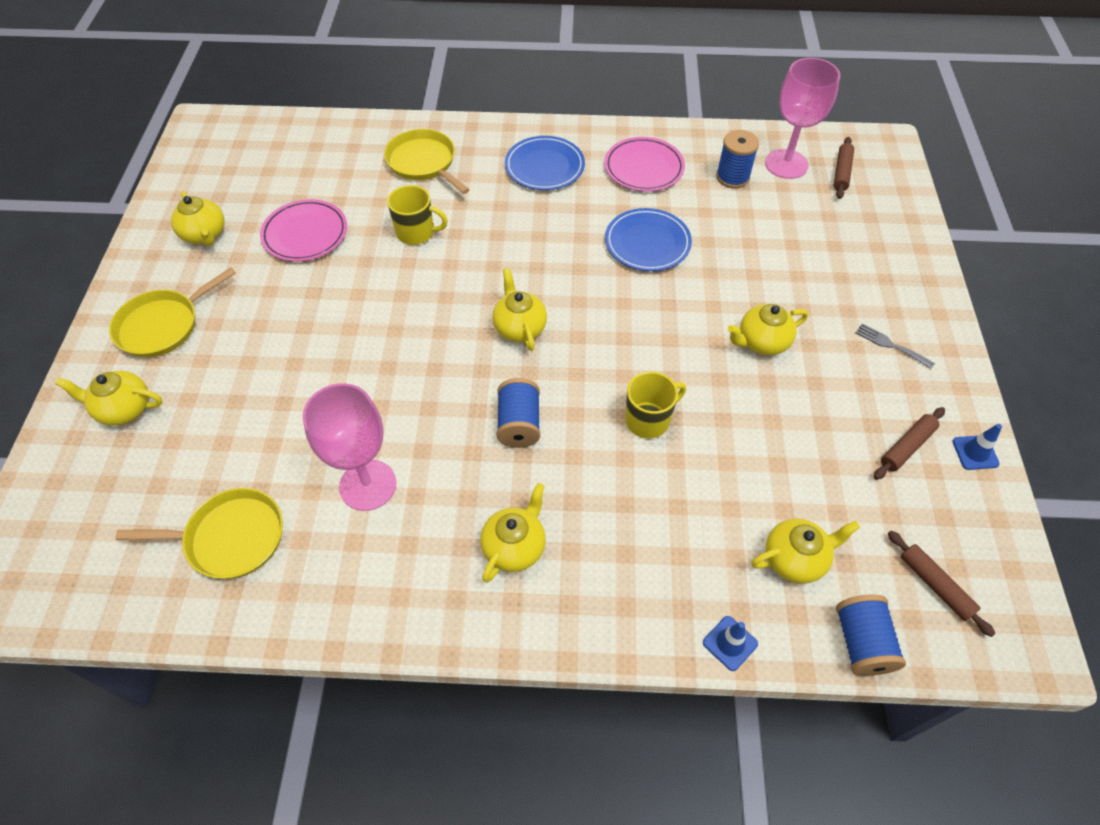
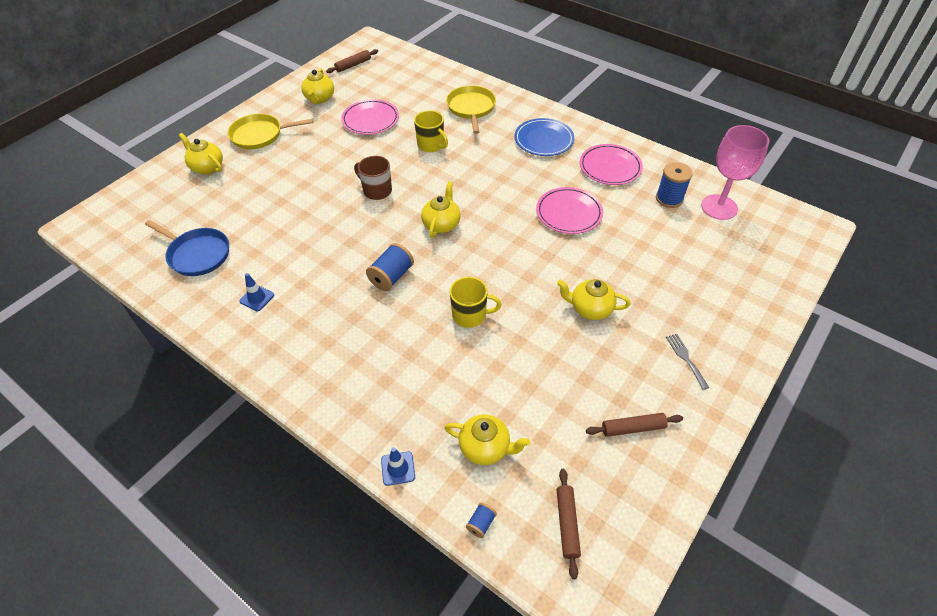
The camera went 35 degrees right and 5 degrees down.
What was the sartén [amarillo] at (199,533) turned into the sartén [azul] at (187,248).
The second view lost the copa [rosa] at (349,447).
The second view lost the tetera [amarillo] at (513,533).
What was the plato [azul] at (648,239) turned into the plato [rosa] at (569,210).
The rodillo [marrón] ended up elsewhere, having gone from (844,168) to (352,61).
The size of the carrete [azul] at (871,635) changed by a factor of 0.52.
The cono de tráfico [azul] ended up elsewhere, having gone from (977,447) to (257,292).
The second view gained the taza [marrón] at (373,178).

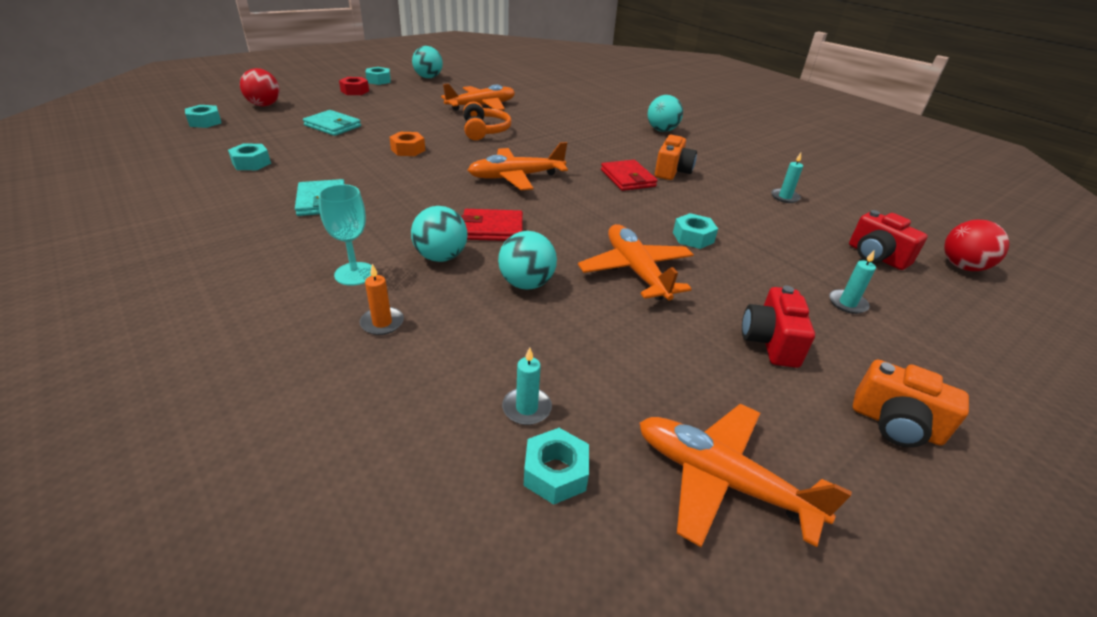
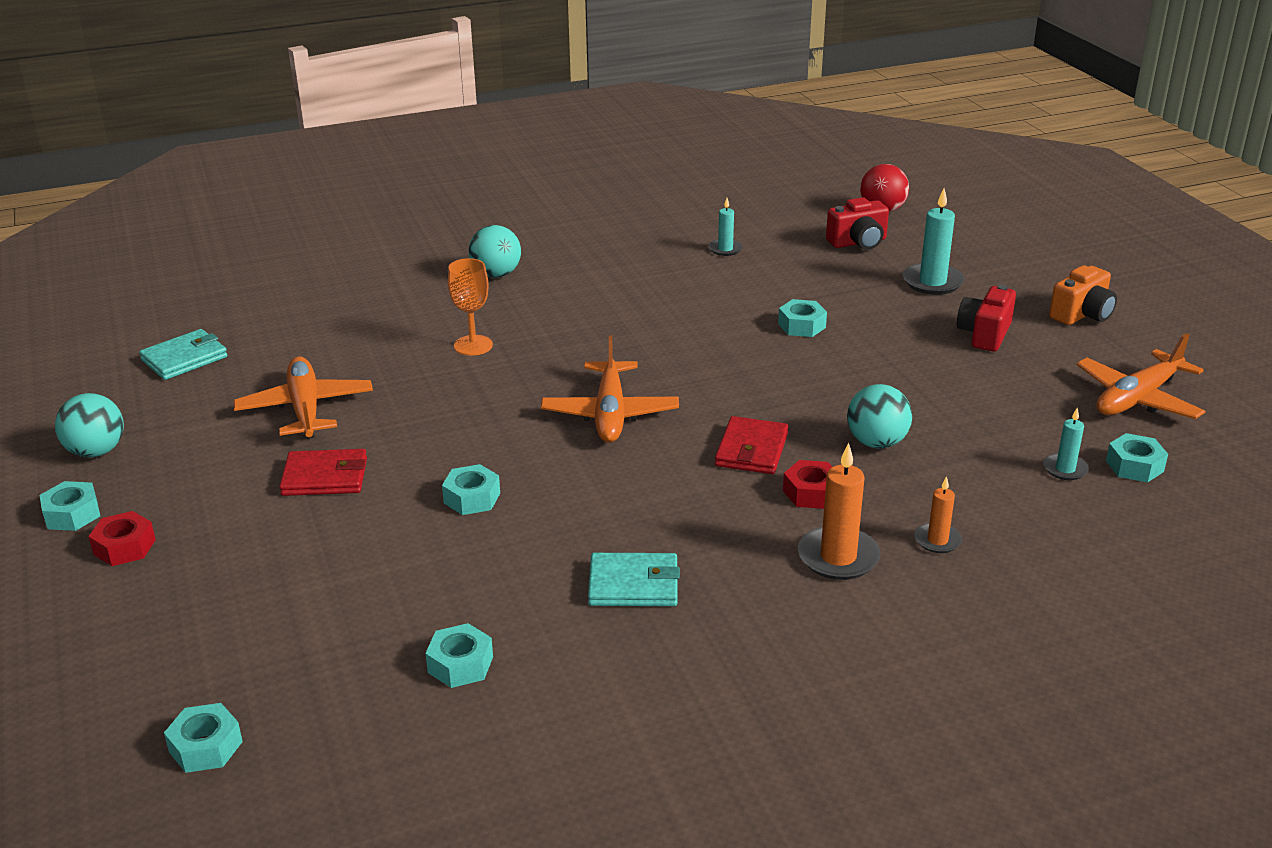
The camera went 70 degrees left and 5 degrees down.
The second view lost the pelota [rojo] at (260,87).
The cartera [turquesa] ended up elsewhere, having gone from (332,123) to (183,354).
Where the copa [turquesa] stood at (345,235), the vela [naranja] came to stand at (839,511).
What was the tuerca [naranja] at (407,144) turned into the tuerca [turquesa] at (471,489).
Where the pelota [turquesa] stood at (439,234), the tuerca [rojo] came to stand at (807,484).
The second view lost the auriculares [naranja] at (487,121).
The second view lost the avión [naranja] at (636,262).
The cartera [rojo] ended up elsewhere, having gone from (629,175) to (323,472).
The second view lost the cámara [naranja] at (676,157).
The cámara [rojo] at (778,327) ended up facing another way, 90 degrees clockwise from before.
The size of the vela [turquesa] at (852,282) changed by a factor of 1.72.
The second view gained the copa [naranja] at (470,307).

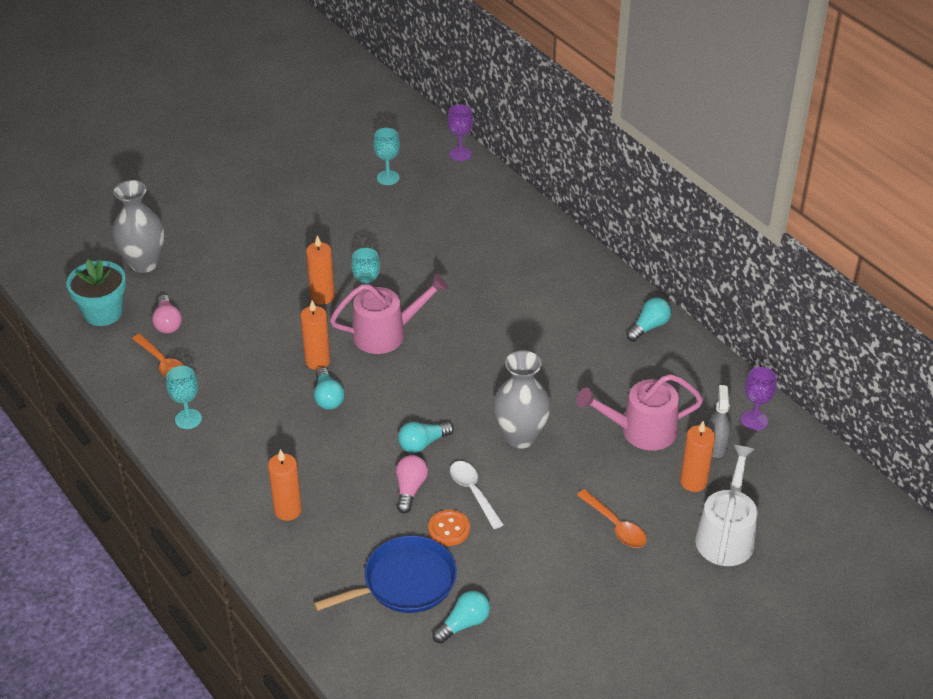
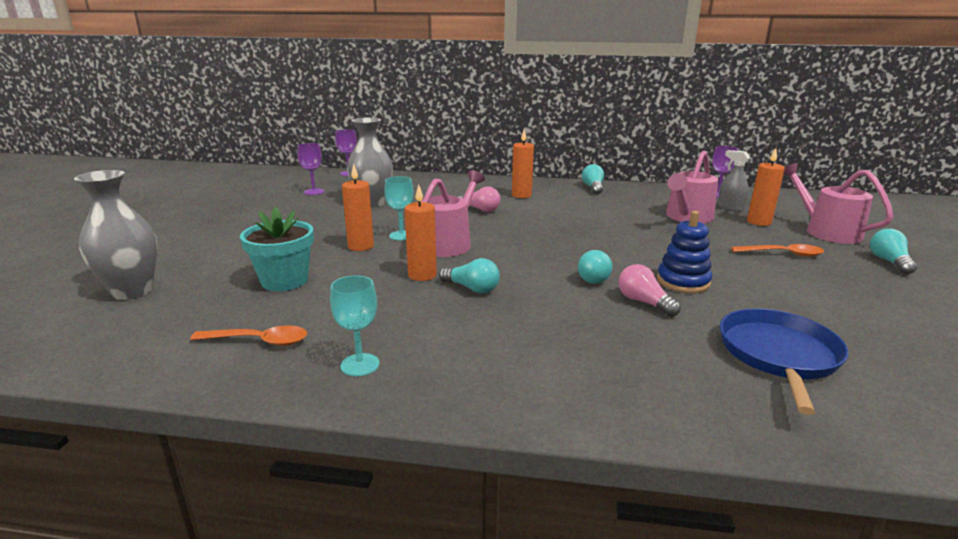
The camera went 45 degrees left and 20 degrees down.
The maceta [turquesa] ended up elsewhere, having gone from (96,293) to (277,249).
The bombilla [rosa] ended up elsewhere, having gone from (167,314) to (479,199).
The vela [naranja] ended up elsewhere, having gone from (285,485) to (523,163).
What was the copa [turquesa] at (386,156) turned into the copa [morado] at (310,169).
The second view lost the botón [naranja] at (449,528).
The bombilla [turquesa] ended up elsewhere, having gone from (461,617) to (893,251).
Where the cuchara [blanco] stood at (477,495), the juguete apilable [azul] came to stand at (684,252).
The florero [gris] ended up elsewhere, having gone from (522,400) to (370,162).
What was the regadera [blanco] at (726,505) turned into the regadera [rosa] at (838,203).

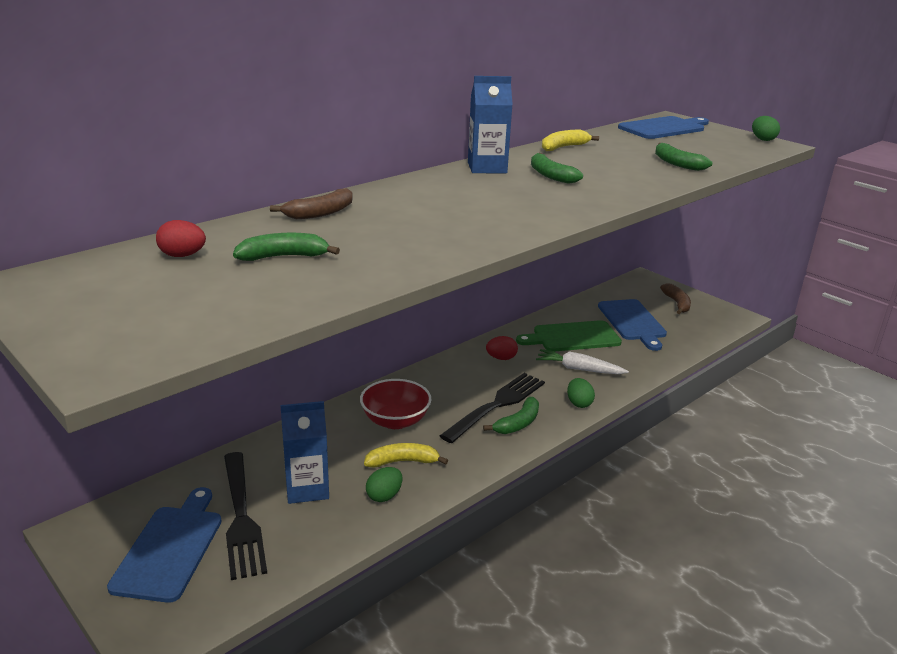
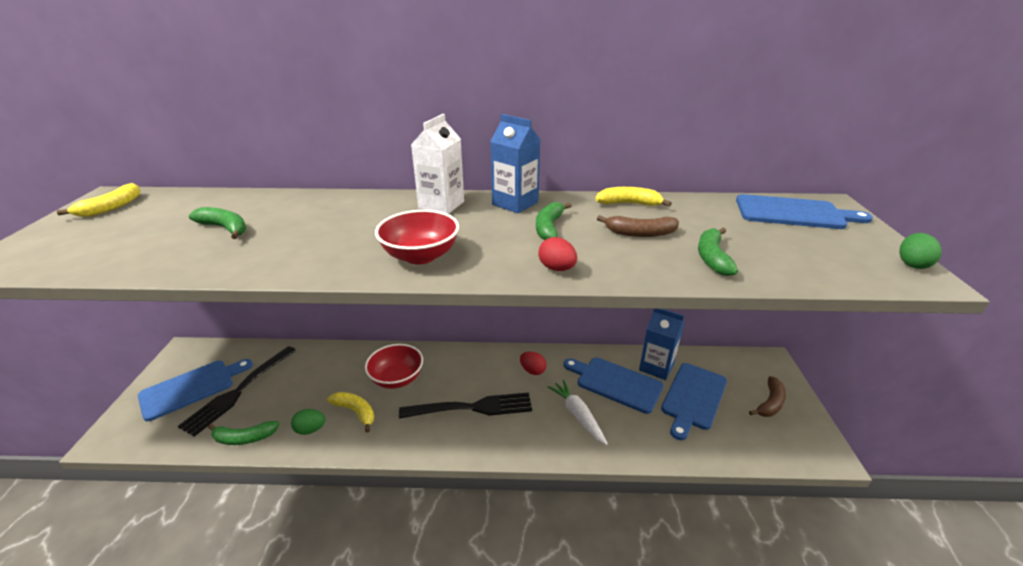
The camera went 45 degrees right and 5 degrees up.
The huevo [rojo] ended up elsewhere, having gone from (181,238) to (557,254).
The plátano [marrón] ended up elsewhere, having gone from (311,203) to (638,226).
The cartón de leche [azul] ended up elsewhere, having gone from (305,452) to (661,344).
The plátano [verde] ended up elsewhere, having gone from (511,415) to (244,433).
What was the tabla de cortar [verde] at (569,336) turned into the tabla de cortar [azul] at (614,386).
The second view lost the huevo [verde] at (581,393).
The second view gained the plátano [amarillo] at (98,200).
The second view gained the cuenco [rojo] at (417,237).
The second view gained the cartón de leche [blanco] at (437,164).

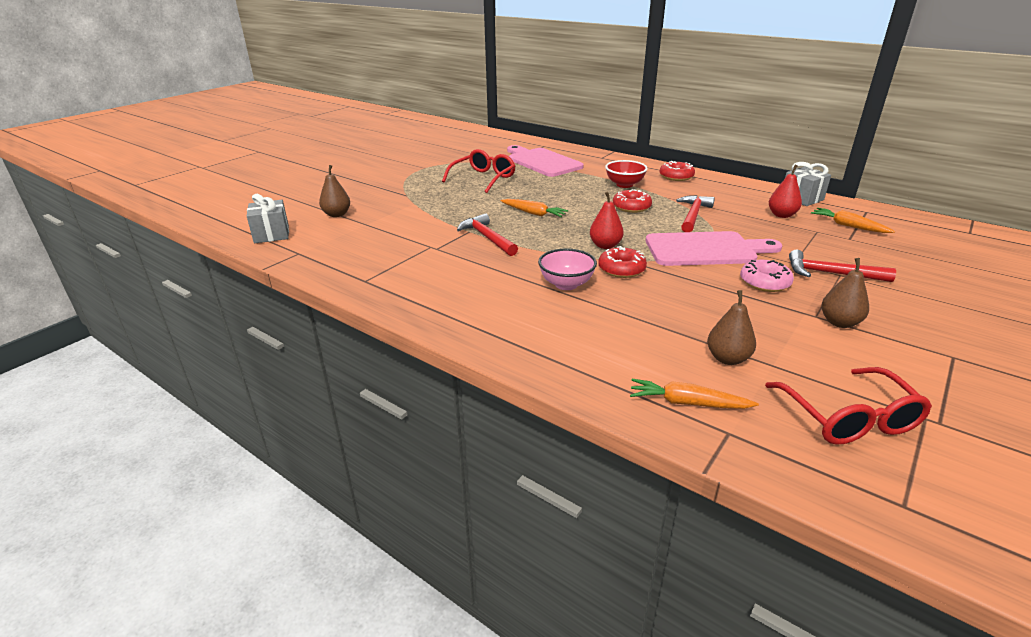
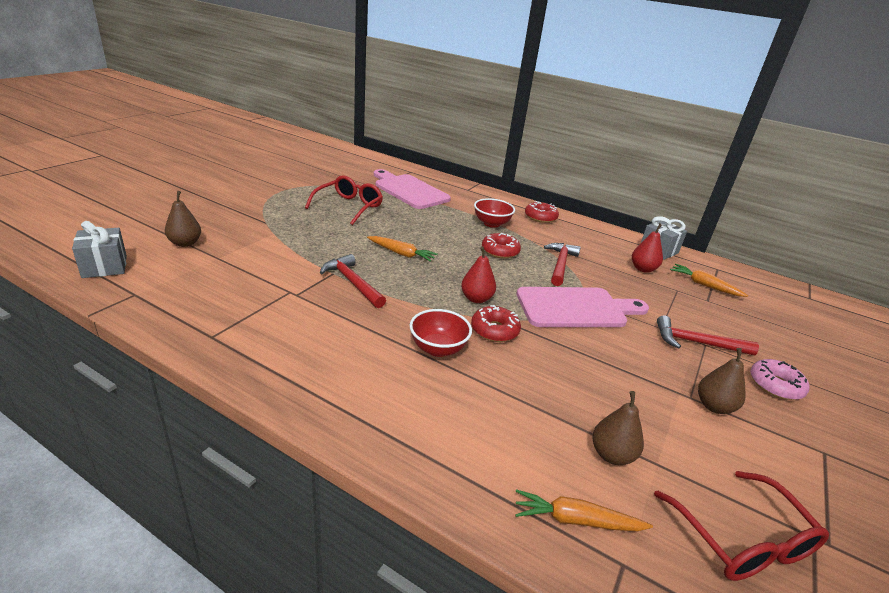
The camera went 10 degrees left and 0 degrees up.
What was the cuenco [rosa] at (567,269) turned into the cuenco [rojo] at (441,333).
The rosquilla [rosa] ended up elsewhere, having gone from (767,276) to (779,379).

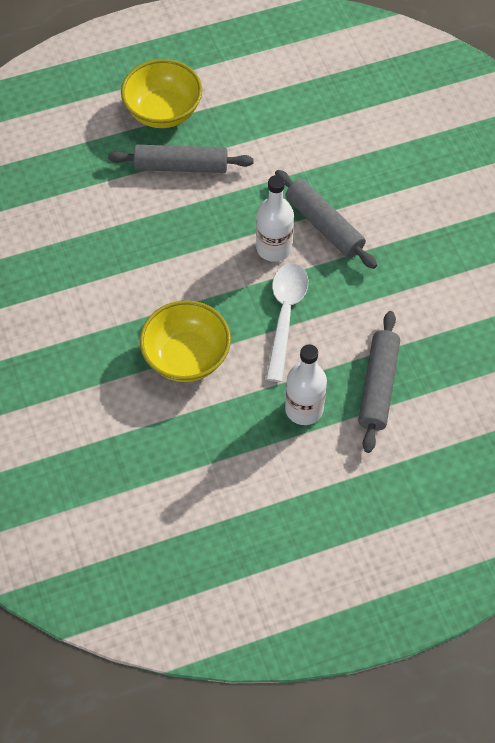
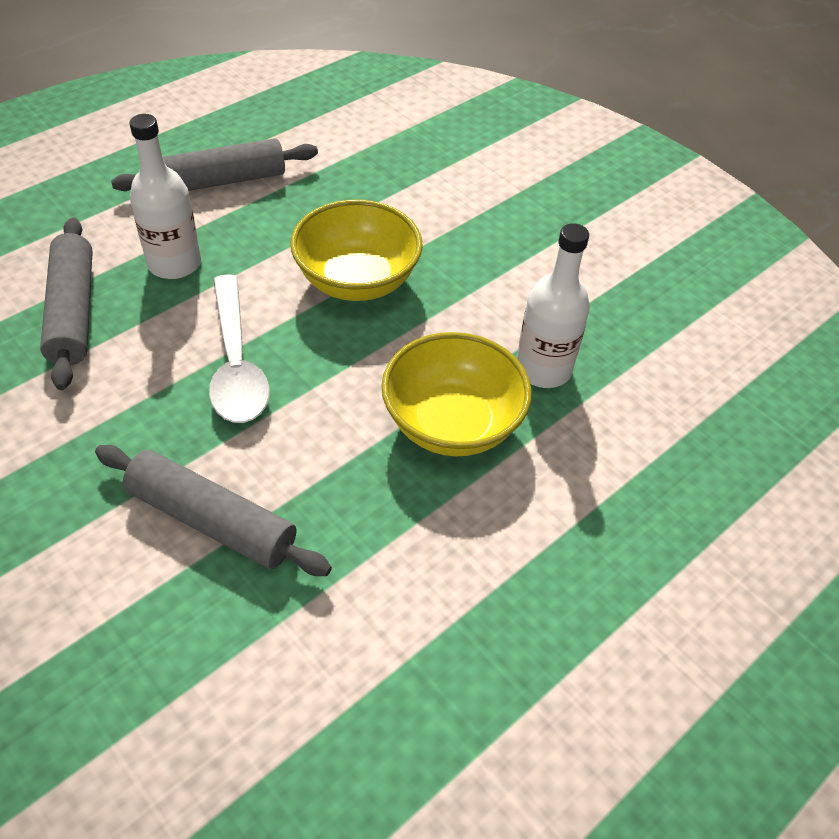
The camera went 155 degrees right and 10 degrees down.
The rodillo [gris] ended up elsewhere, having gone from (181,159) to (214,164).
The cuenco [amarillo] ended up elsewhere, having gone from (161,93) to (456,394).
The botella [blanco] ended up elsewhere, having gone from (275,218) to (553,305).

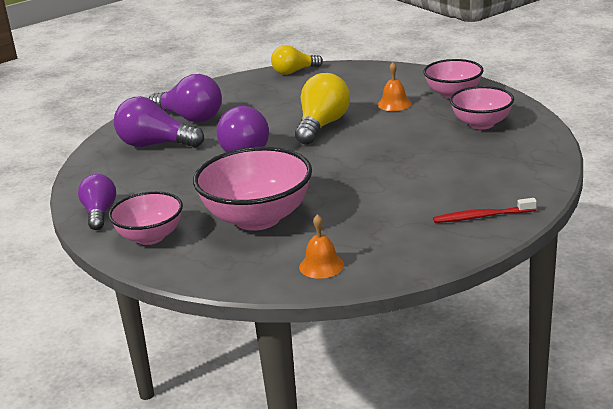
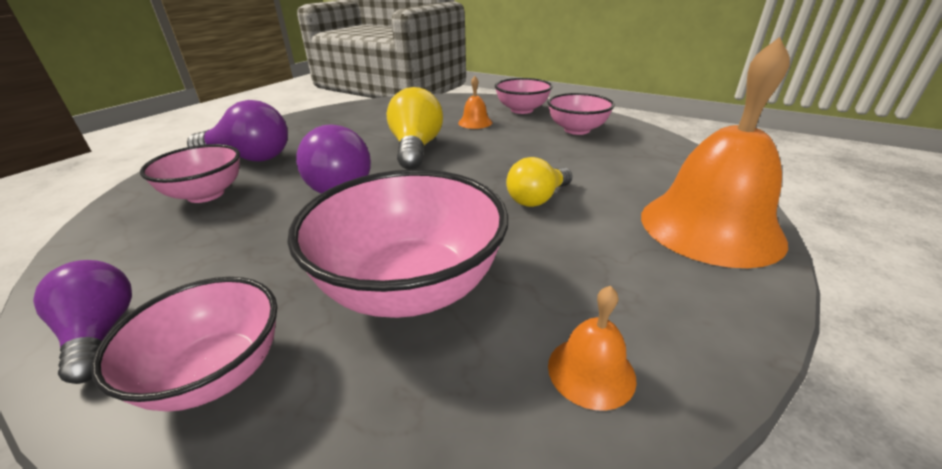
The camera went 25 degrees left and 5 degrees up.
Where the bombilla [morado] stood at (159,122), the cuenco [rosa] came to stand at (190,173).
The bombilla [amarillo] ended up elsewhere, having gone from (297,60) to (539,182).
Where the cepillo de dientes [rojo] stood at (485,210), the campana [naranja] came to stand at (715,152).

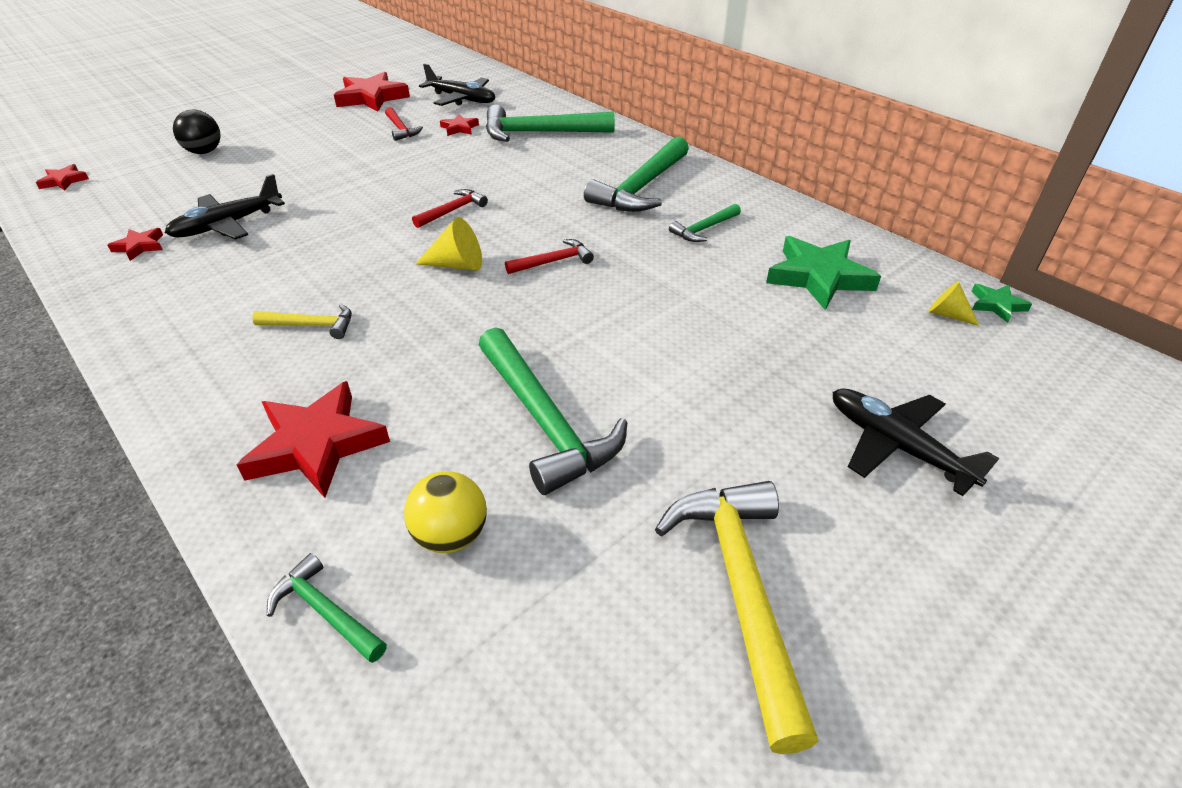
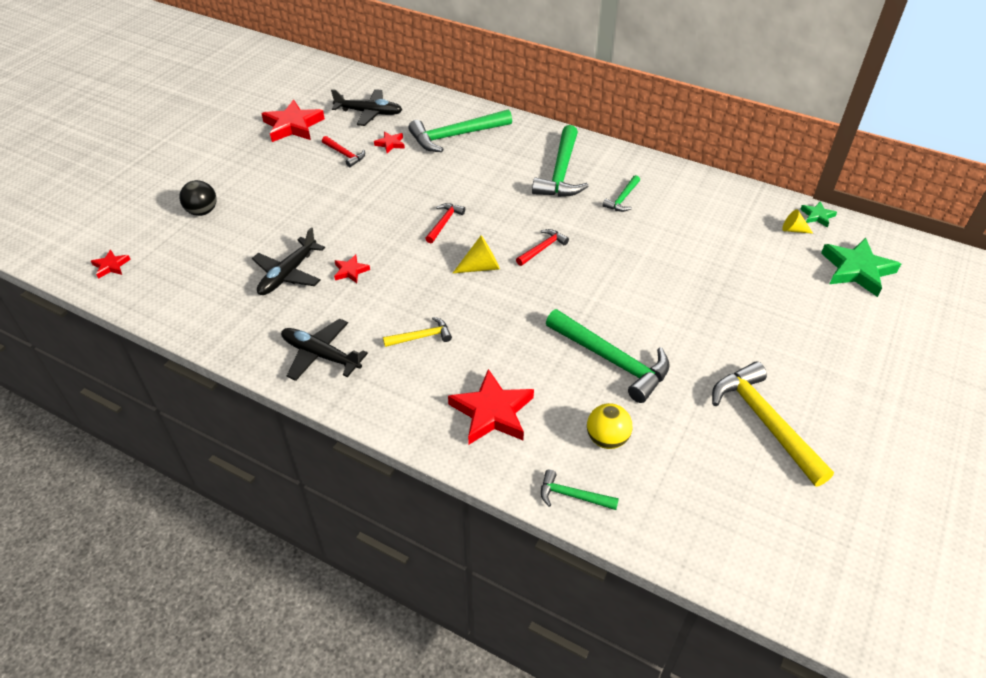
The camera went 20 degrees left and 5 degrees up.
The estrella [rojo] ended up elsewhere, having gone from (135,244) to (352,268).
The estrella [verde] ended up elsewhere, having gone from (823,273) to (861,267).
The avión [negro] ended up elsewhere, having gone from (916,442) to (324,349).

